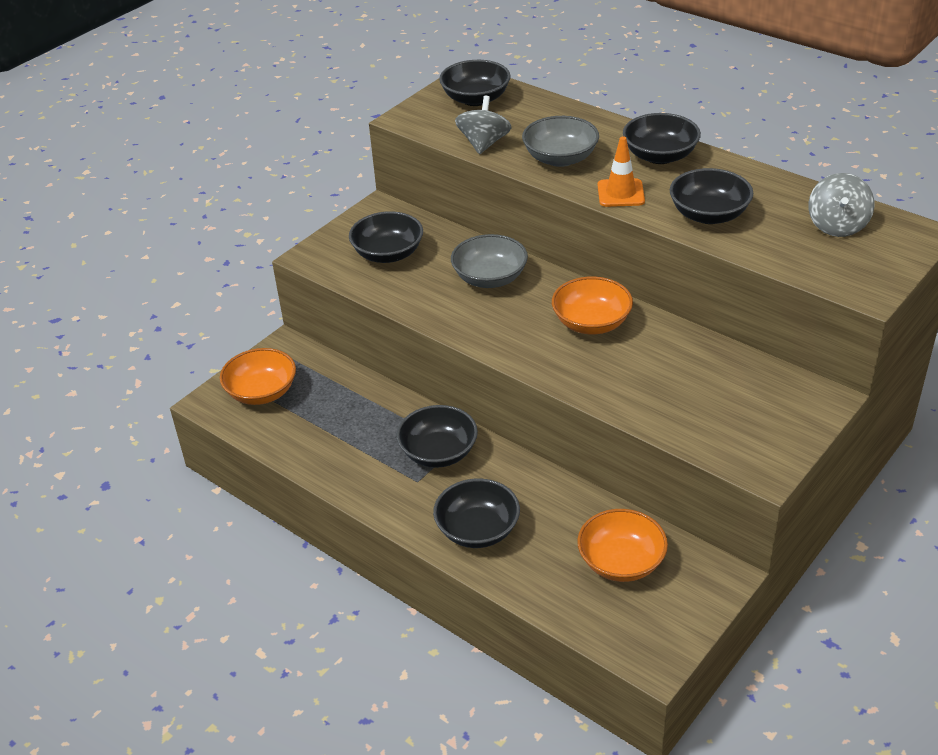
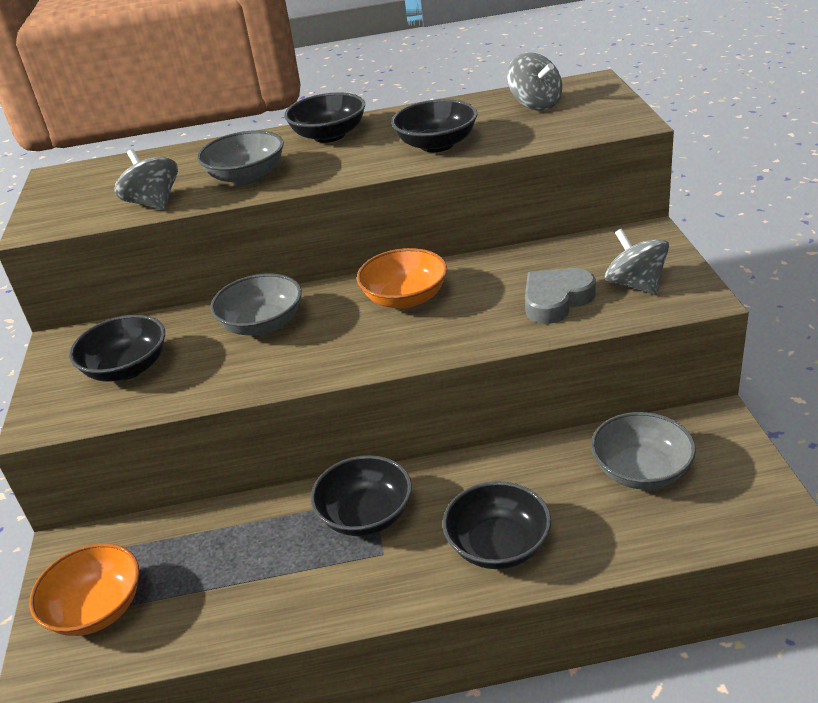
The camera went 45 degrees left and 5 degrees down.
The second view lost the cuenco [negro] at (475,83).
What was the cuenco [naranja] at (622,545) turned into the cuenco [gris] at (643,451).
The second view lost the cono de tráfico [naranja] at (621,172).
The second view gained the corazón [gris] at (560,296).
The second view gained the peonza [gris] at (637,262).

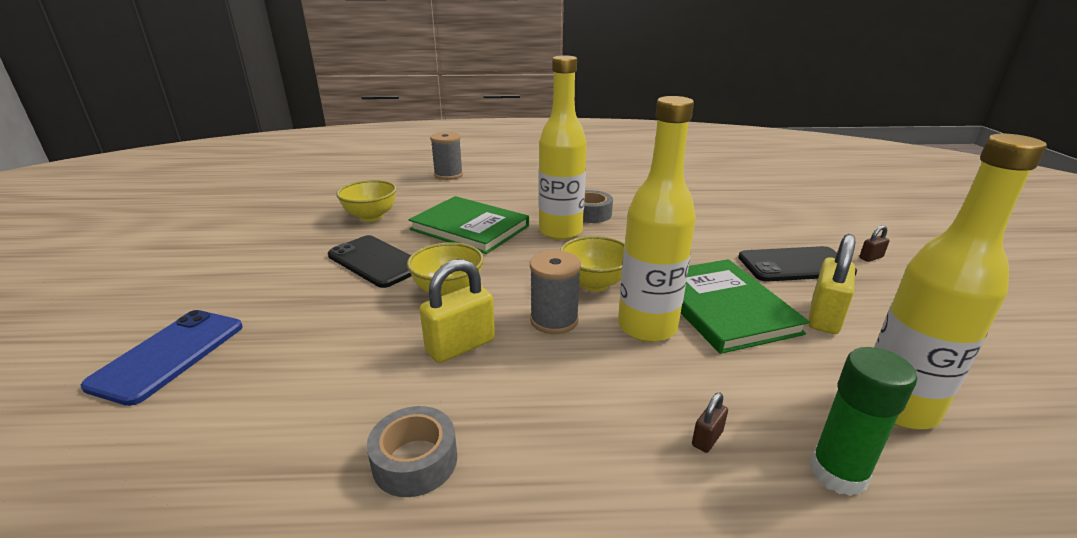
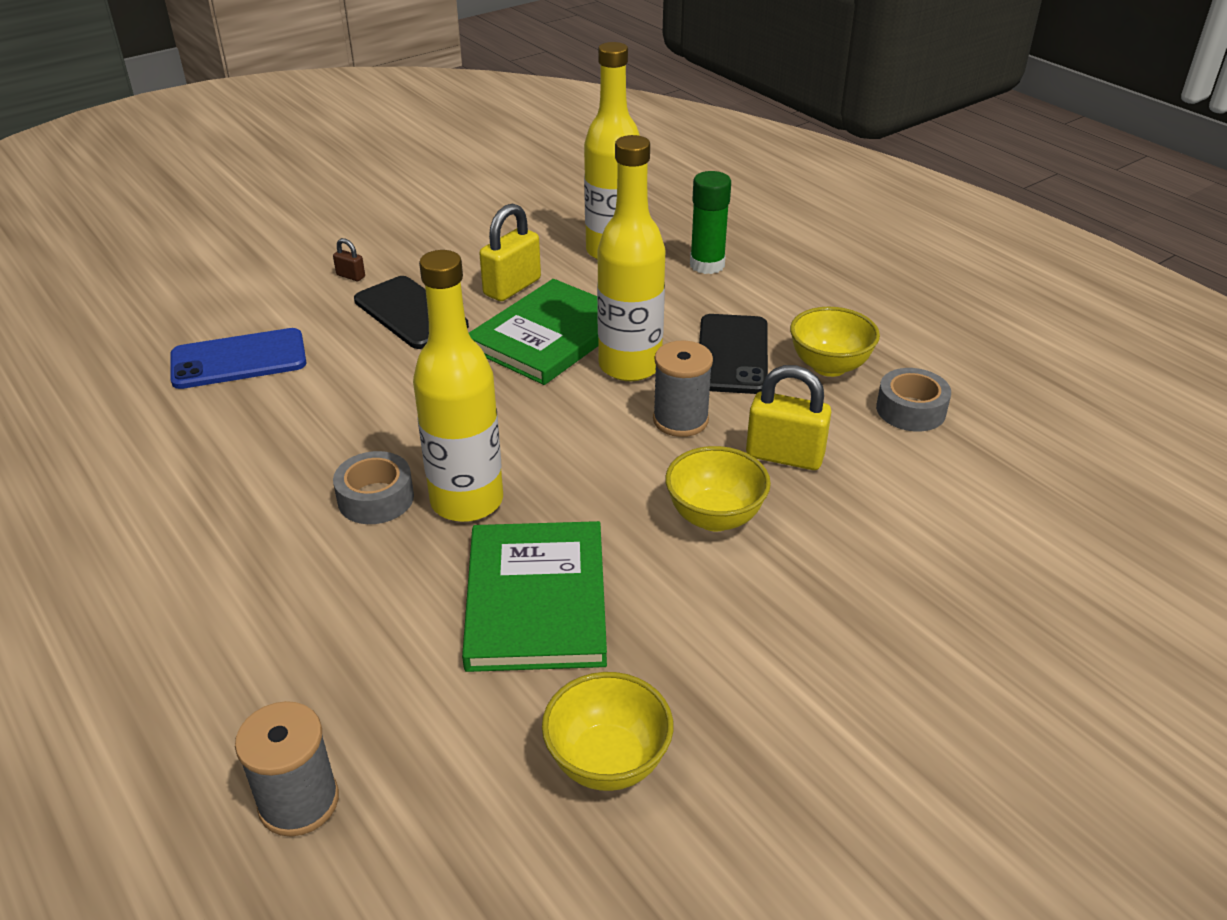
The camera went 125 degrees left and 10 degrees up.
The móvil [azul] ended up elsewhere, having gone from (162,358) to (238,358).
The móvil [negro] ended up elsewhere, having gone from (370,261) to (733,354).
The cuenco [amarillo] ended up elsewhere, having gone from (592,264) to (835,342).
The second view lost the candado [marrón] at (710,423).
The candado [amarillo] at (831,284) ended up facing another way, 45 degrees counterclockwise from before.

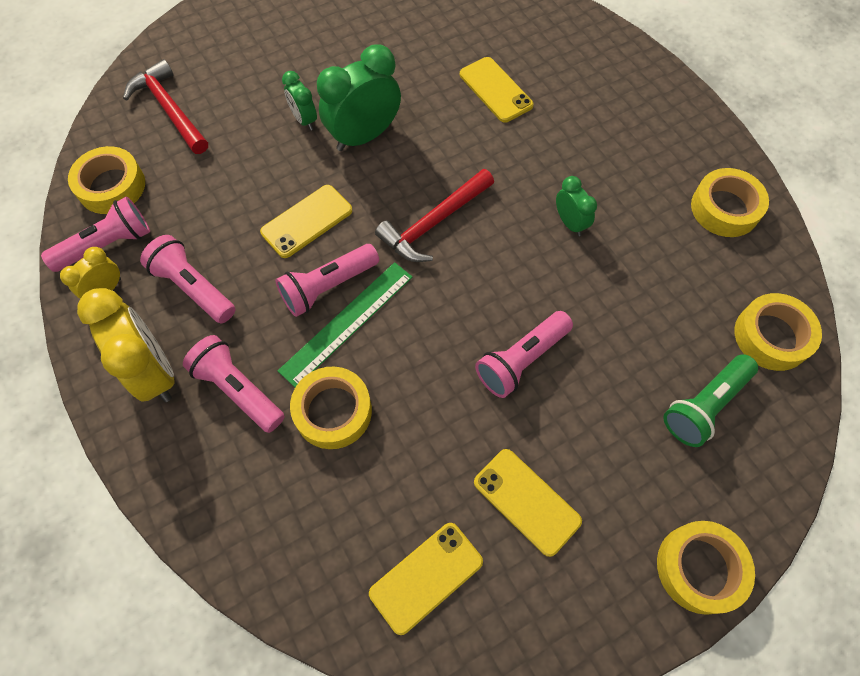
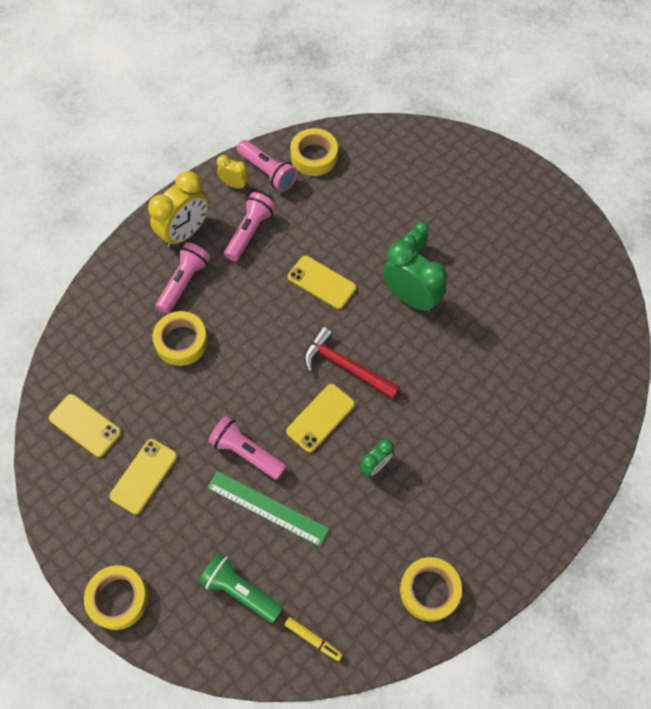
The camera went 75 degrees right and 0 degrees up.
The second view lost the martillo [rojo] at (165,106).
The second view lost the lámpara de mano [rosa] at (327,280).
The regla [verde] ended up elsewhere, having gone from (345,324) to (268,509).
The móvil [amarillo] ended up elsewhere, having gone from (497,90) to (320,418).
Where the cinta adhesiva [amarillo] stood at (778,332), the rotulador [amarillo] came to stand at (313,639).

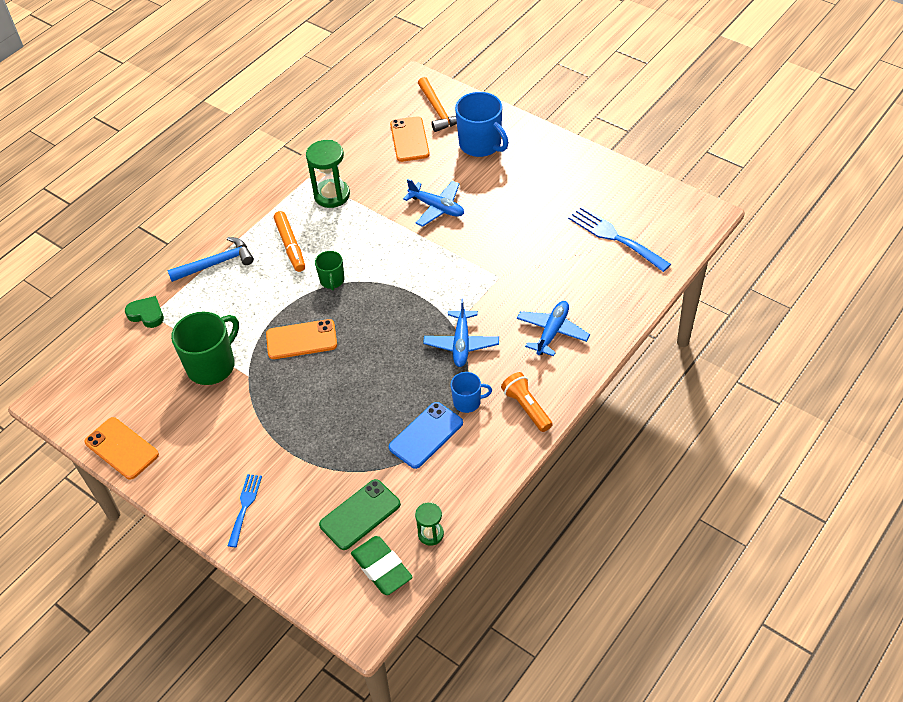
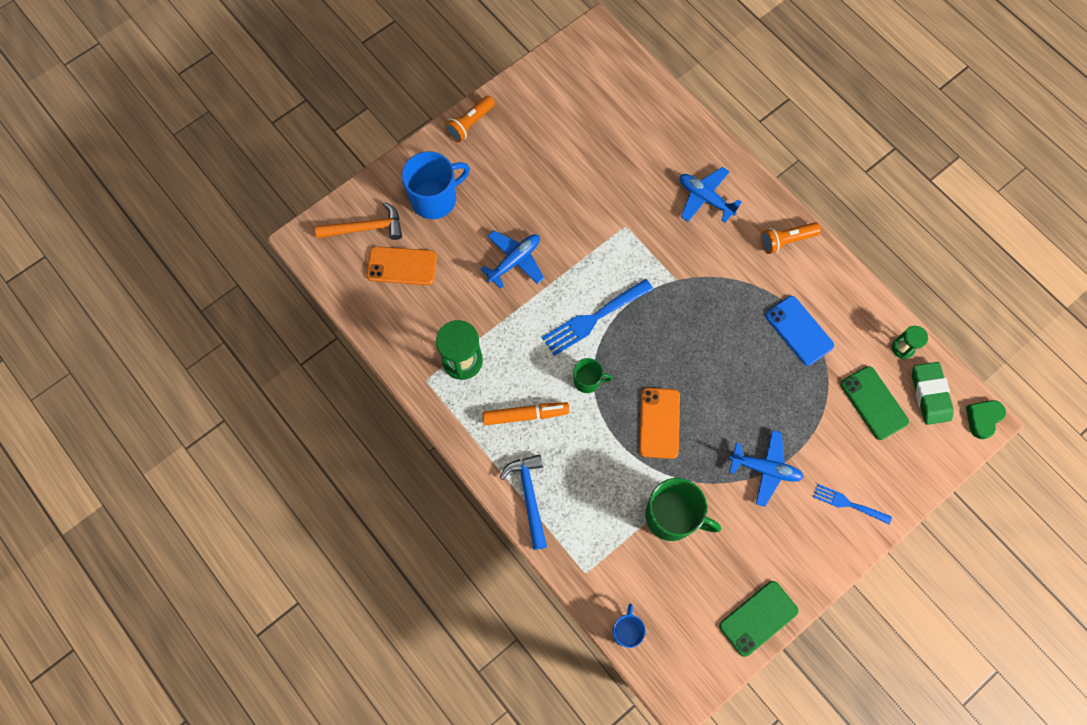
The camera went 80 degrees left and 20 degrees up.
What was the móvil [naranja] at (122,448) turned into the móvil [verde] at (759,619).
The corazón [verde] ended up elsewhere, having gone from (144,312) to (986,419).
The taza [verde] at (205,348) ended up facing another way, 150 degrees clockwise from before.
The goma de borrar [verde] at (382,565) ended up facing another way, 75 degrees counterclockwise from before.
The avión [azul] ended up elsewhere, having gone from (461,333) to (766,468).
The taza [azul] ended up elsewhere, having gone from (471,392) to (629,626).
The tenedor [azul] ended up elsewhere, having gone from (619,239) to (597,317).
The second view gained the lámpara de mano [naranja] at (469,119).

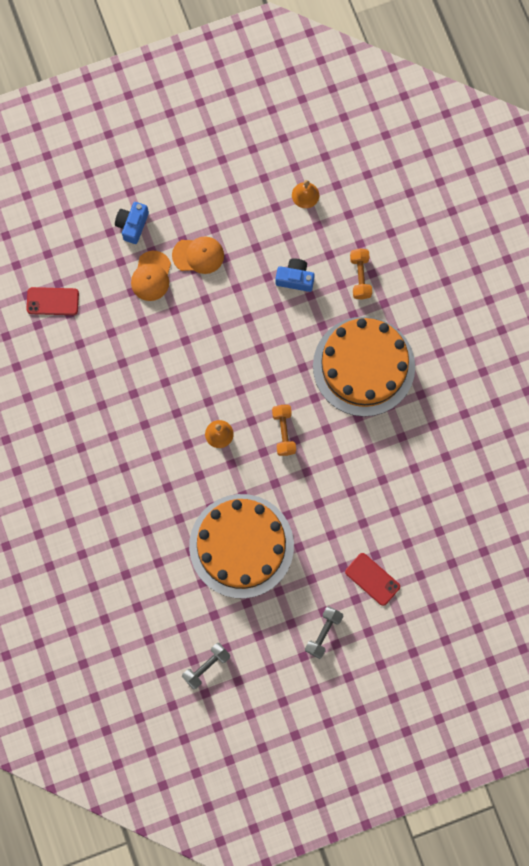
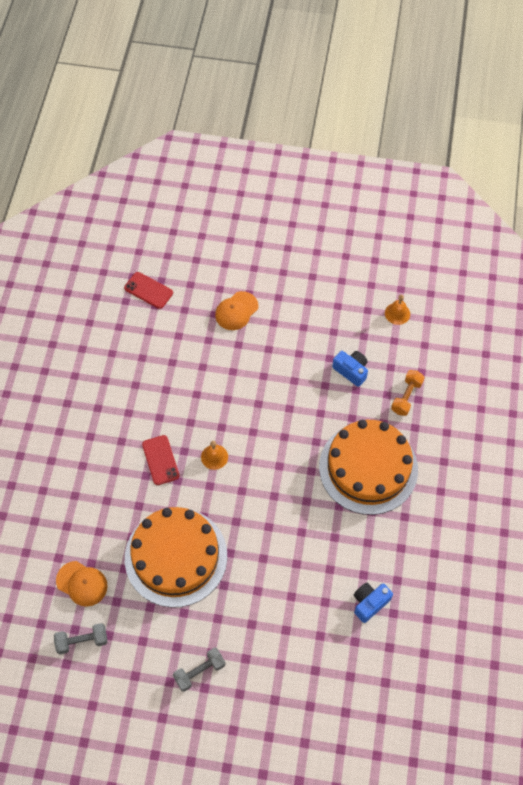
The camera went 30 degrees right and 15 degrees down.
The cámara [azul] ended up elsewhere, having gone from (132,223) to (373,603).
The gorra [naranja] ended up elsewhere, having gone from (198,255) to (82,584).
The second view lost the mancuerna [naranja] at (284,430).
The móvil [rojo] ended up elsewhere, having gone from (372,579) to (160,460).

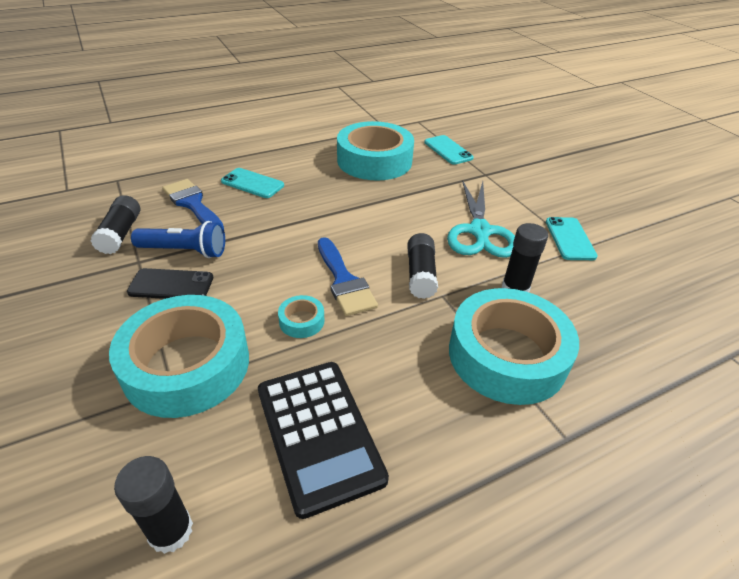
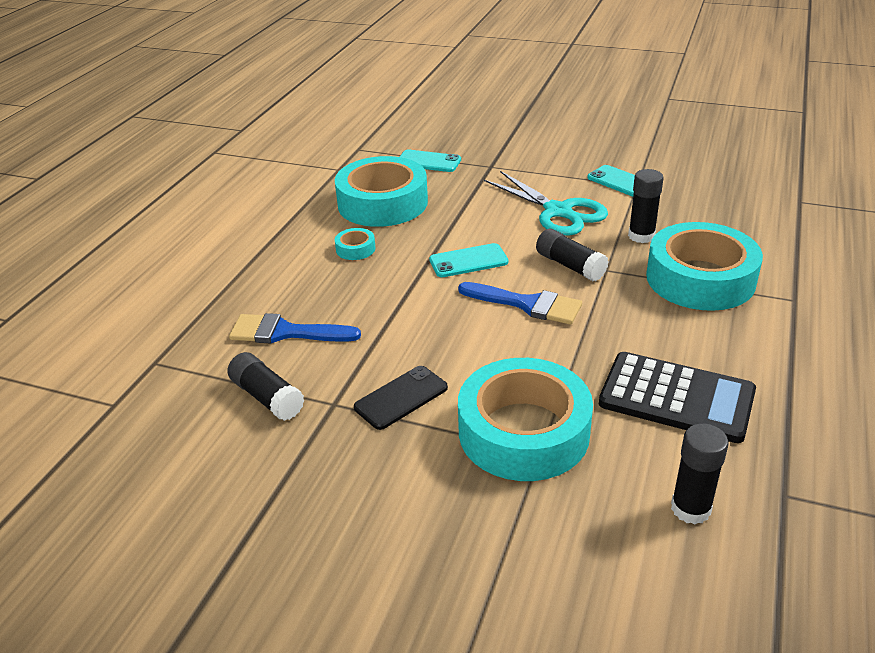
The camera went 40 degrees left and 5 degrees down.
The second view lost the lámpara de mano [azul] at (178,239).
The móvil [turquesa] ended up elsewhere, having gone from (252,183) to (468,260).
The cinta adhesiva [turquesa] ended up elsewhere, having gone from (301,316) to (355,244).

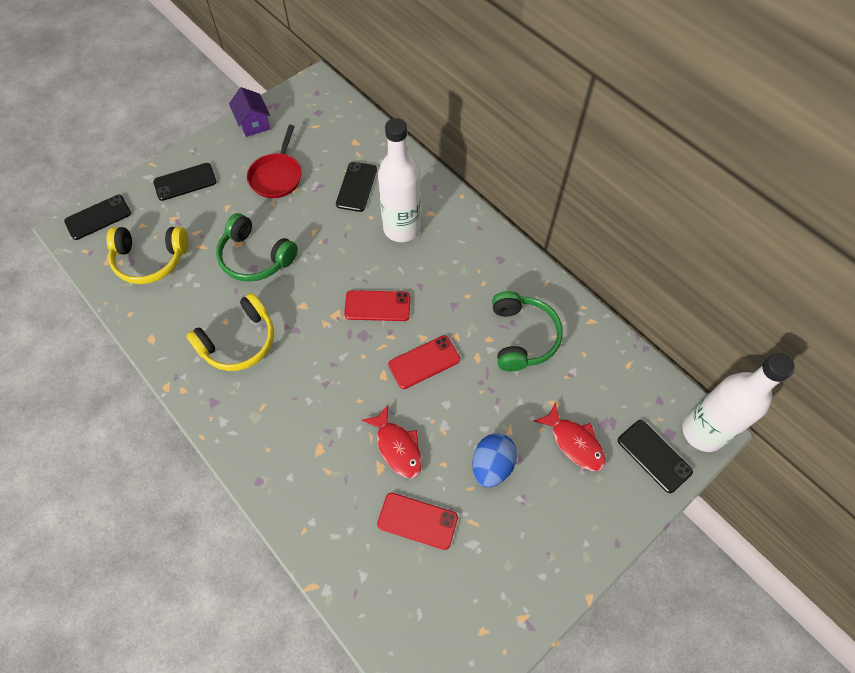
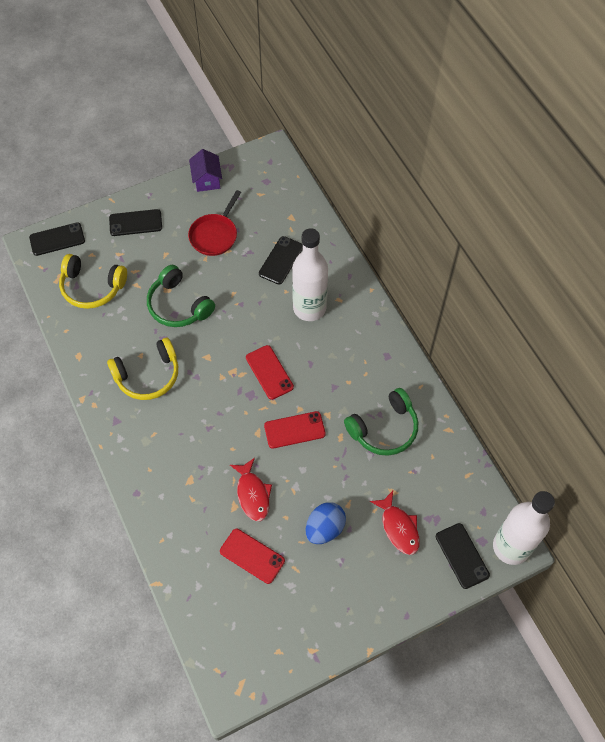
The camera went 15 degrees right and 0 degrees up.
The móvil [rojo] at (377,305) ended up facing another way, 45 degrees clockwise from before.
The auriculares [verde] at (527,331) ended up facing another way, 45 degrees clockwise from before.

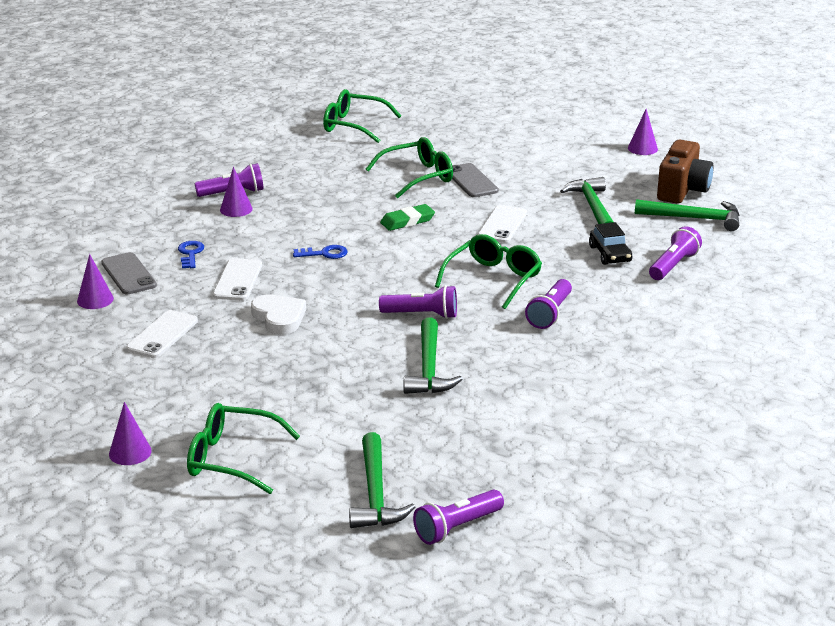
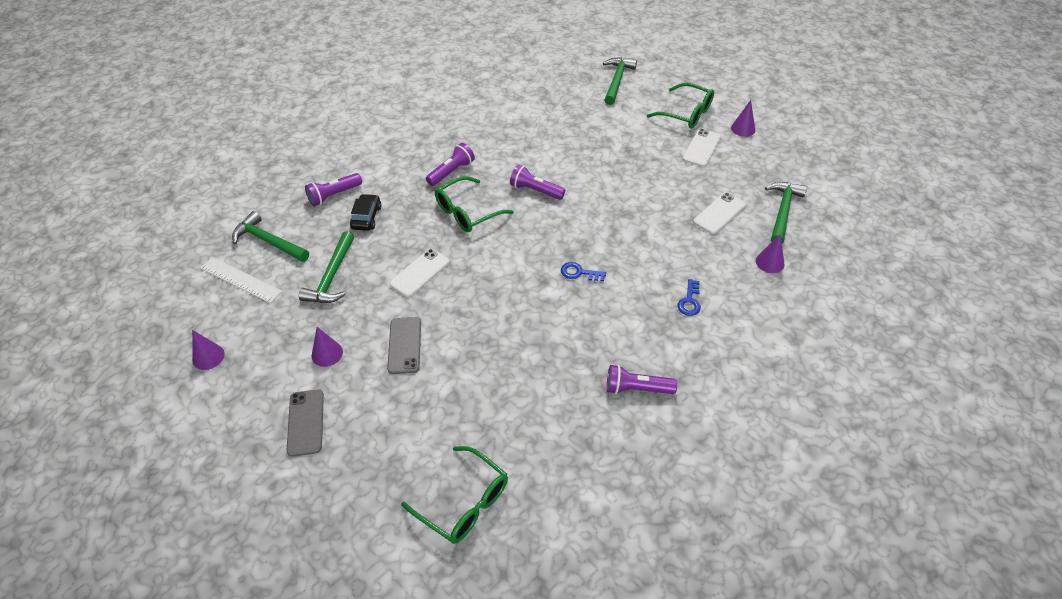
The camera went 160 degrees left and 20 degrees up.
The móvil [gris] ended up elsewhere, having gone from (129,273) to (305,423).
The móvil [blanco] ended up elsewhere, having gone from (237,279) to (702,148).
The cono [morado] ended up elsewhere, having gone from (236,192) to (327,347).
The second view lost the corazón [blanco] at (278,314).
The second view lost the gafas [verde] at (409,167).
The second view lost the goma de borrar [verde] at (407,217).
The martillo [verde] ended up elsewhere, having gone from (433,356) to (786,212).
The second view lost the lámpara de mano [morado] at (458,517).
Where the cámara [marrón] stood at (685,172), the regla [blanco] came to stand at (241,280).

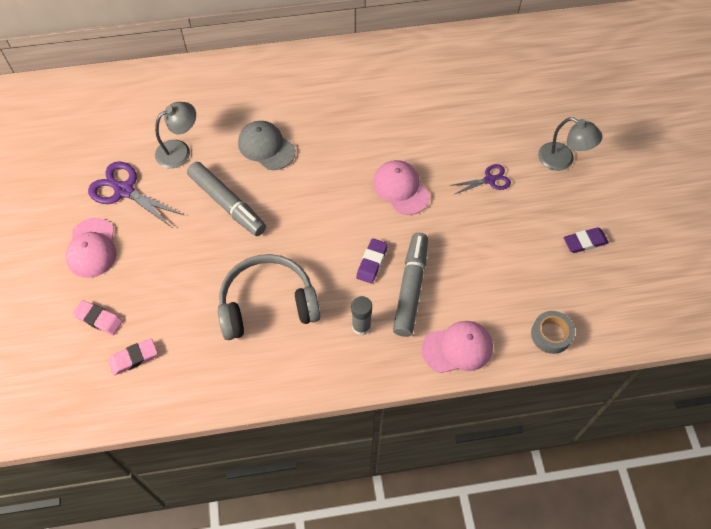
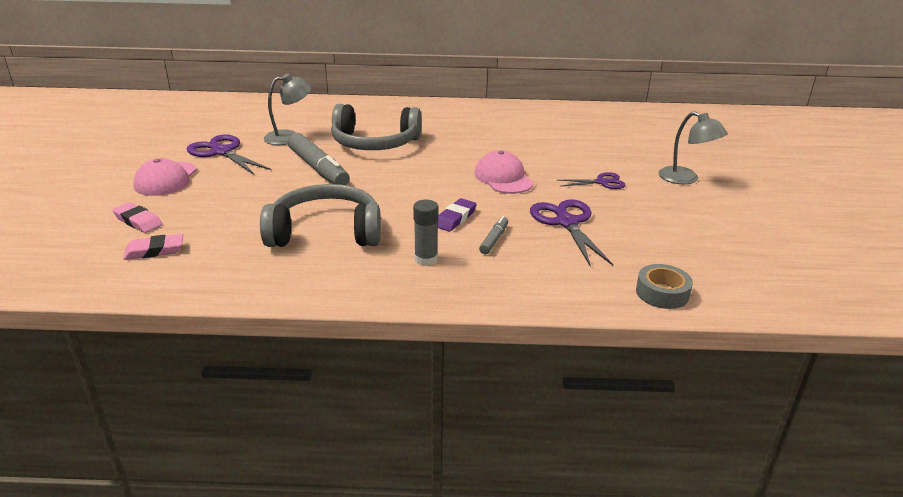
The camera went 10 degrees right and 30 degrees down.
Where the gorra [gris] stood at (267,145), the auriculares [gris] came to stand at (376,127).
The size of the rotulador [gris] at (410,285) changed by a factor of 0.48.
The second view lost the gorra [rosa] at (457,347).
The second view lost the goma de borrar [morado] at (586,240).
The second view gained the tijeras [morado] at (571,233).

